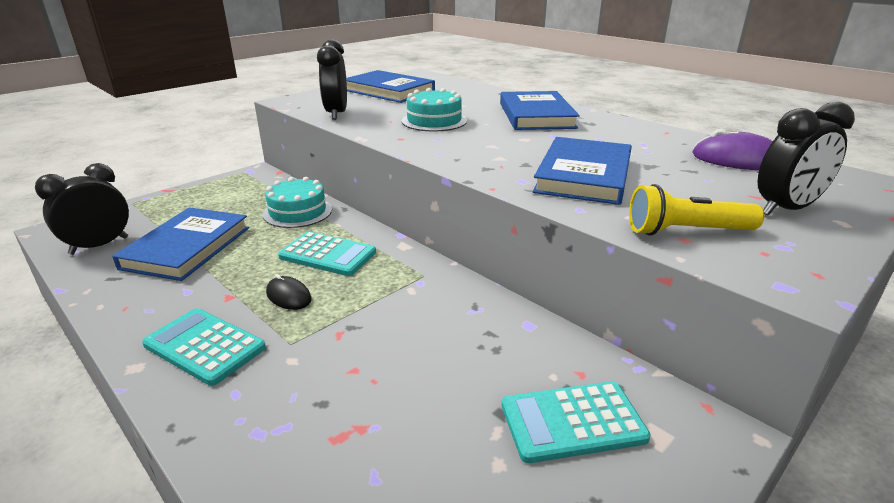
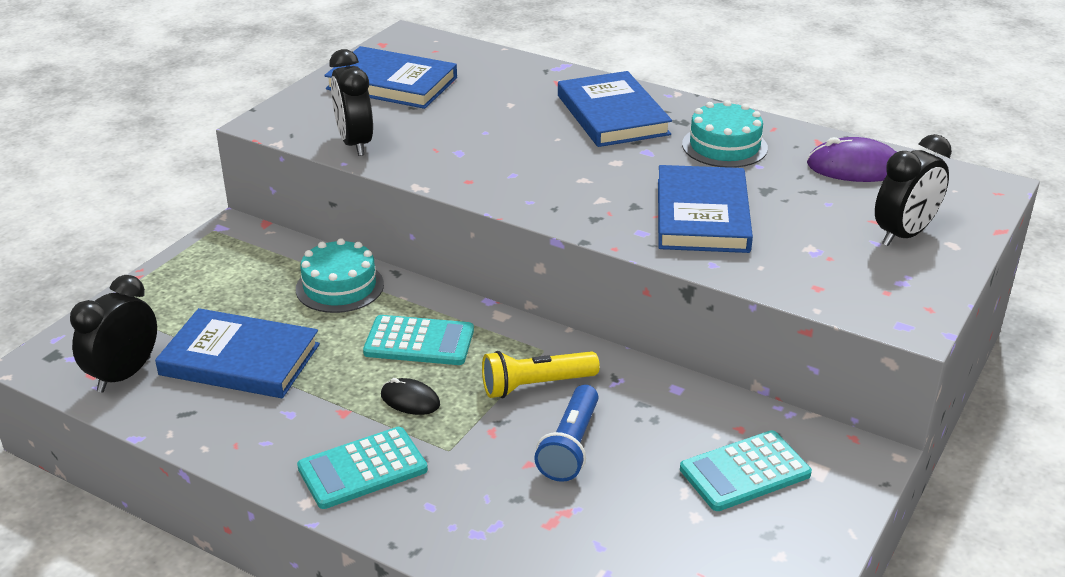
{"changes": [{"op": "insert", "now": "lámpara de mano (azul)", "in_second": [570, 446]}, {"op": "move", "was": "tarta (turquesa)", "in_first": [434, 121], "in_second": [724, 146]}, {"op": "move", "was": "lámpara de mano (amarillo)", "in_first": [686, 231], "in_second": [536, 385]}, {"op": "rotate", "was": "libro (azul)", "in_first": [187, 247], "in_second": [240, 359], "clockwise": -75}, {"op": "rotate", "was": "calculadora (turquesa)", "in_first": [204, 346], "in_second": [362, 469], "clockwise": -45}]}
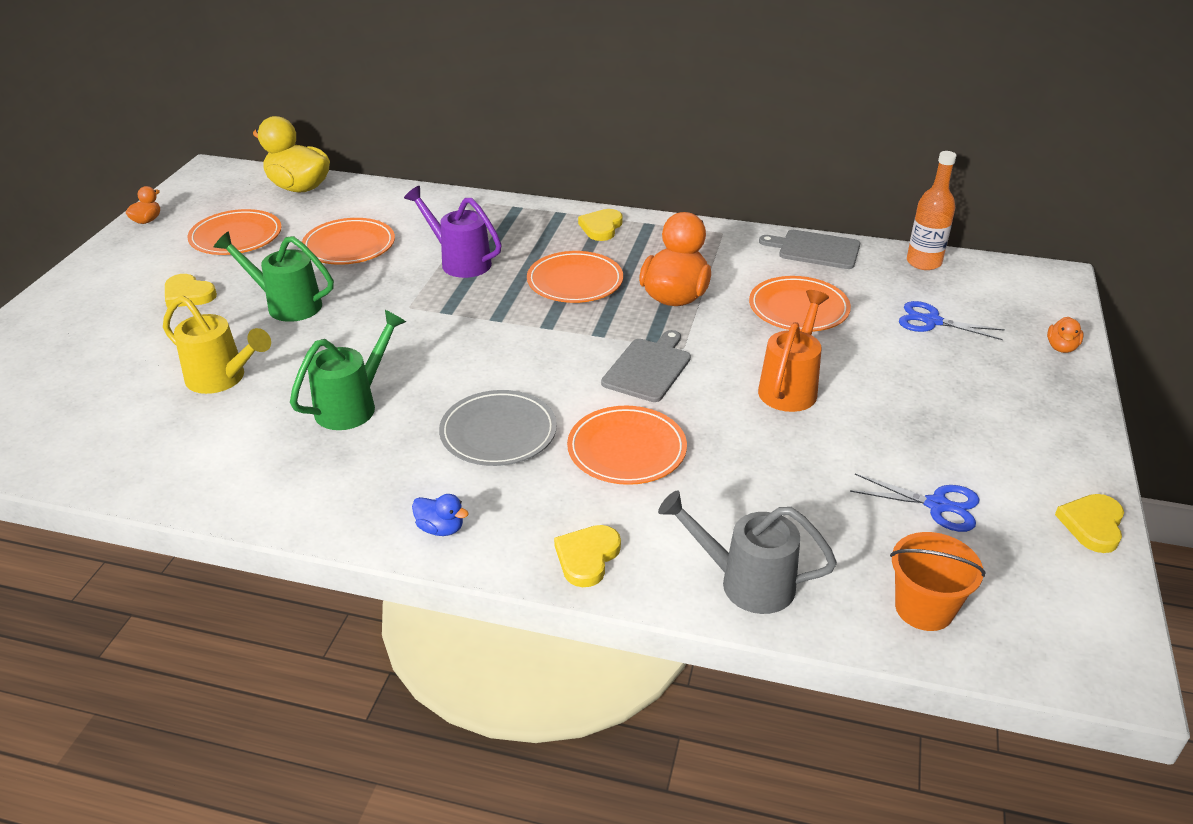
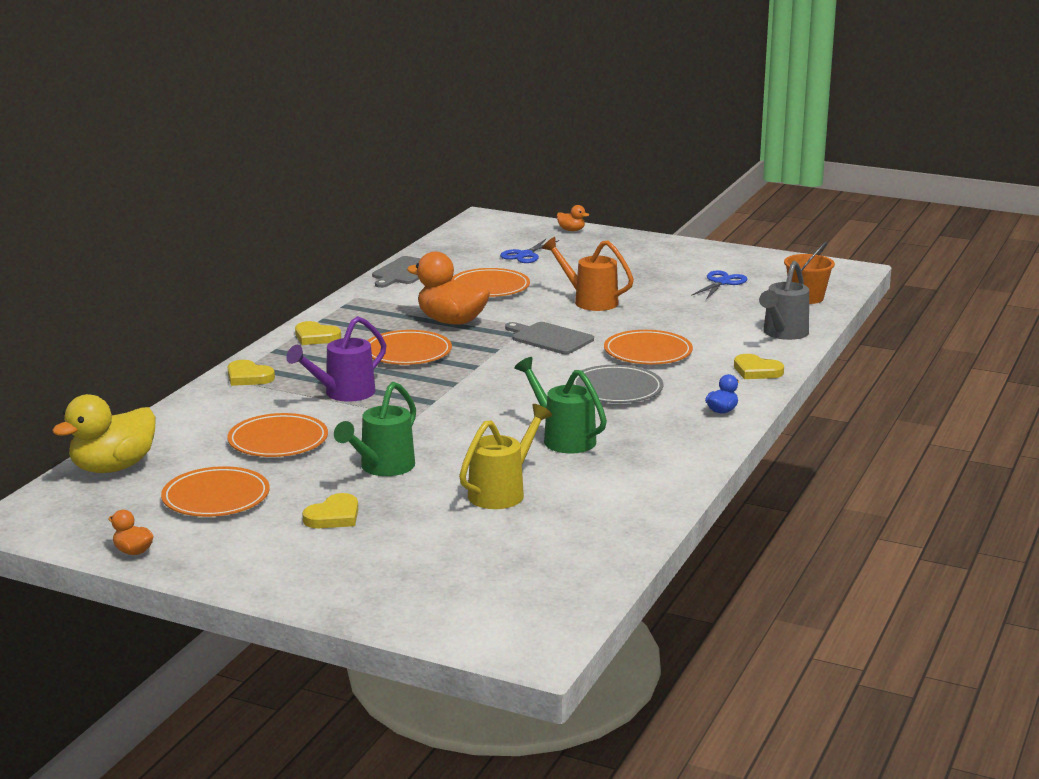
{"changes": [{"op": "delete", "was": "botella (naranja)", "in_first": [923, 262]}, {"op": "move", "was": "corazón (amarillo)", "in_first": [1092, 525], "in_second": [248, 377]}]}
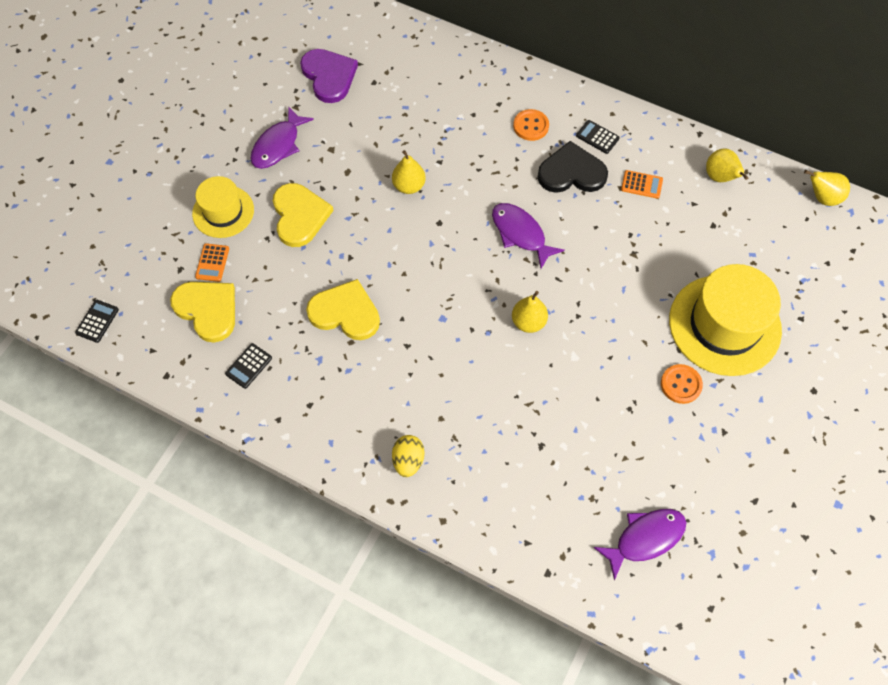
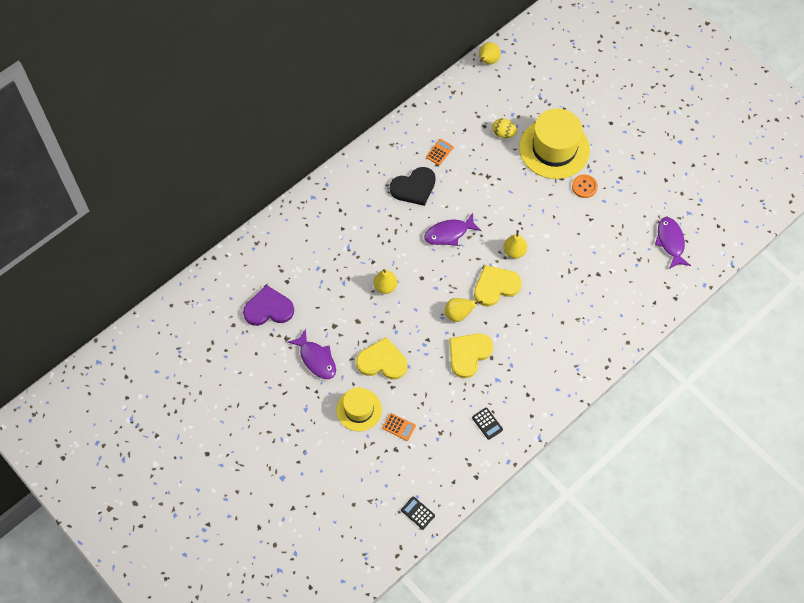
{"changes": [{"op": "delete", "was": "botón (naranja)", "in_first": [531, 126]}, {"op": "delete", "was": "calculadora (negro)", "in_first": [597, 137]}, {"op": "move", "was": "corazón (amarillo)", "in_first": [207, 310], "in_second": [495, 286]}, {"op": "move", "was": "huevo (amarillo)", "in_first": [408, 460], "in_second": [503, 133]}, {"op": "move", "was": "pera (amarillo)", "in_first": [720, 177], "in_second": [458, 314]}, {"op": "rotate", "was": "corazón (negro)", "in_first": [571, 172], "in_second": [414, 187], "clockwise": -135}]}
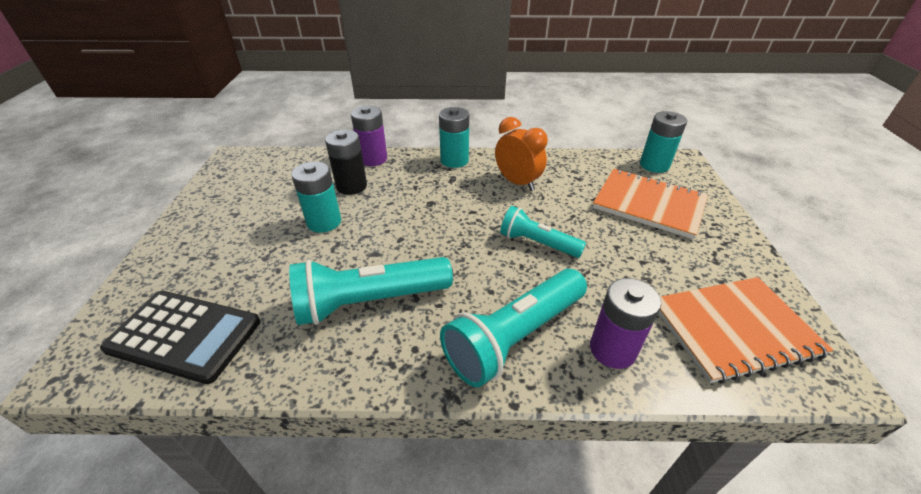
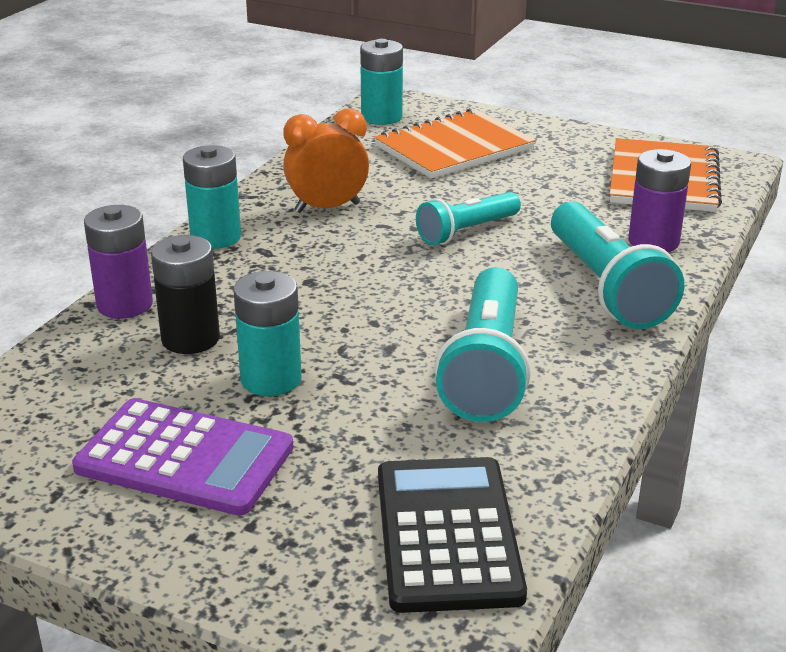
{"changes": [{"op": "insert", "now": "calculadora (morado)", "in_second": [185, 458]}, {"op": "rotate", "was": "calculadora (negro)", "in_first": [184, 335], "in_second": [447, 534], "clockwise": -45}]}
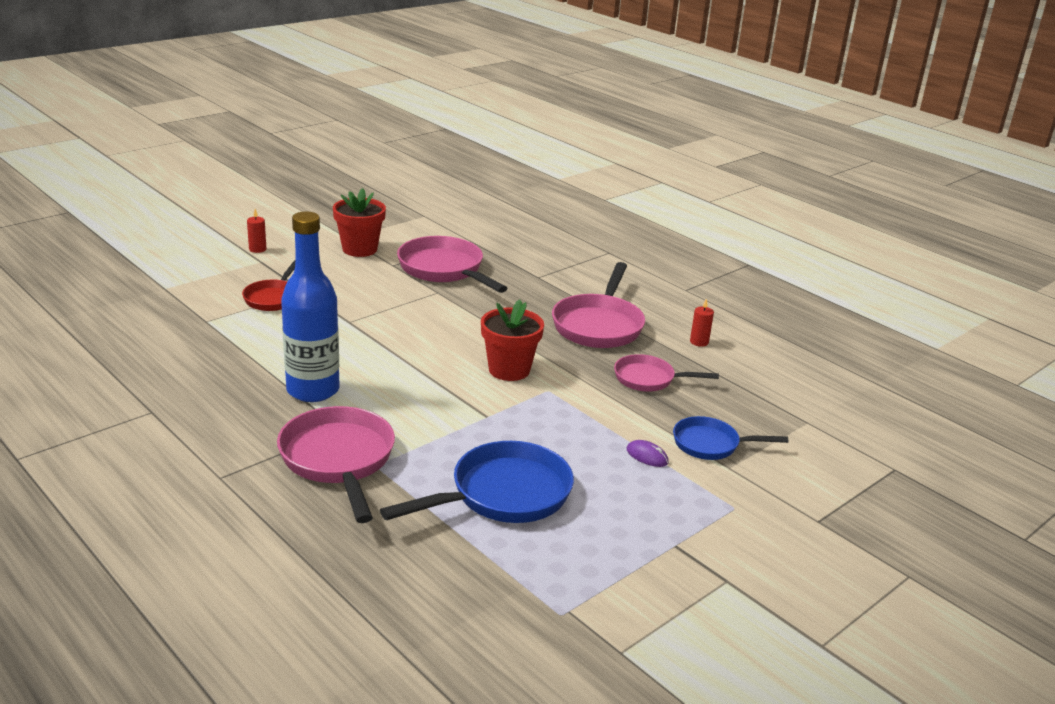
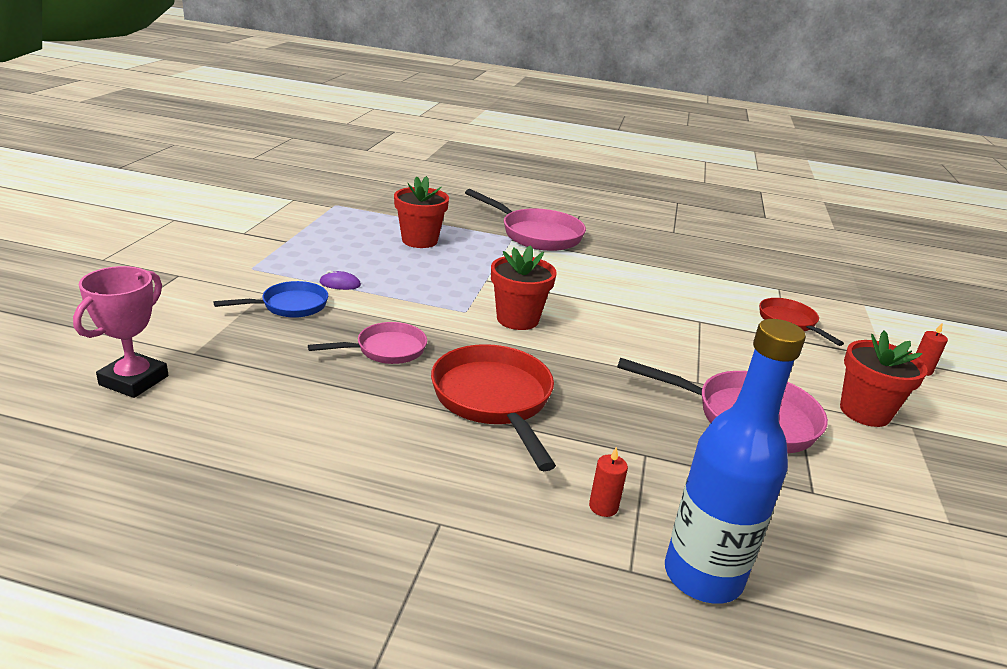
{"changes": [{"op": "insert", "now": "trofeo (rosa)", "in_second": [134, 380]}, {"op": "move", "was": "botella (azul)", "in_first": [313, 390], "in_second": [702, 576]}, {"op": "move", "was": "vela (rojo)", "in_first": [699, 342], "in_second": [603, 507]}, {"op": "replace", "was": "sartén (azul)", "now": "maceta (rojo)", "in_first": [503, 495], "in_second": [419, 240]}, {"op": "recolor", "was": "sartén (rosa)", "now": "sartén (rojo)", "in_first": [599, 325], "in_second": [494, 400]}]}
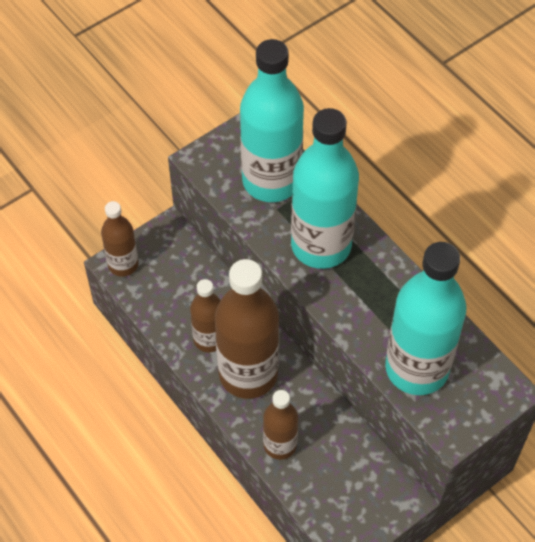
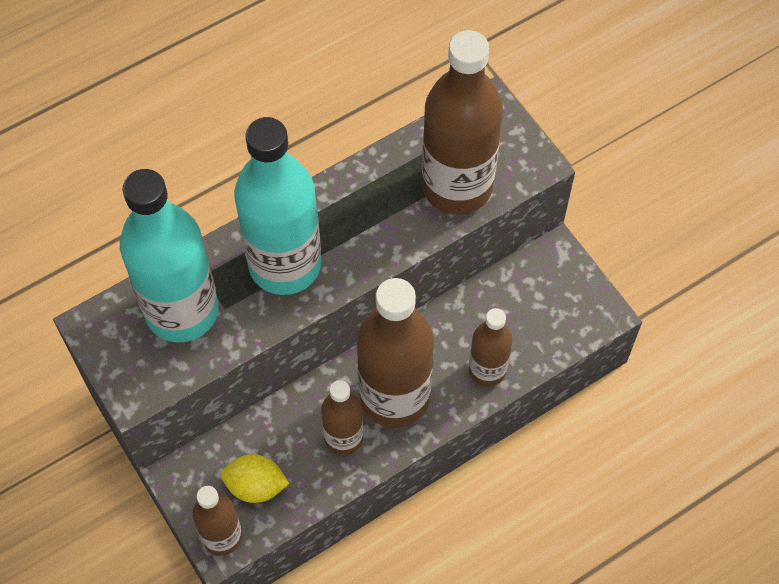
{"changes": [{"op": "insert", "now": "limón (amarillo)", "in_second": [256, 486]}, {"op": "recolor", "was": "botella (turquesa)", "now": "botella (marrón)", "in_first": [417, 368], "in_second": [457, 186]}]}
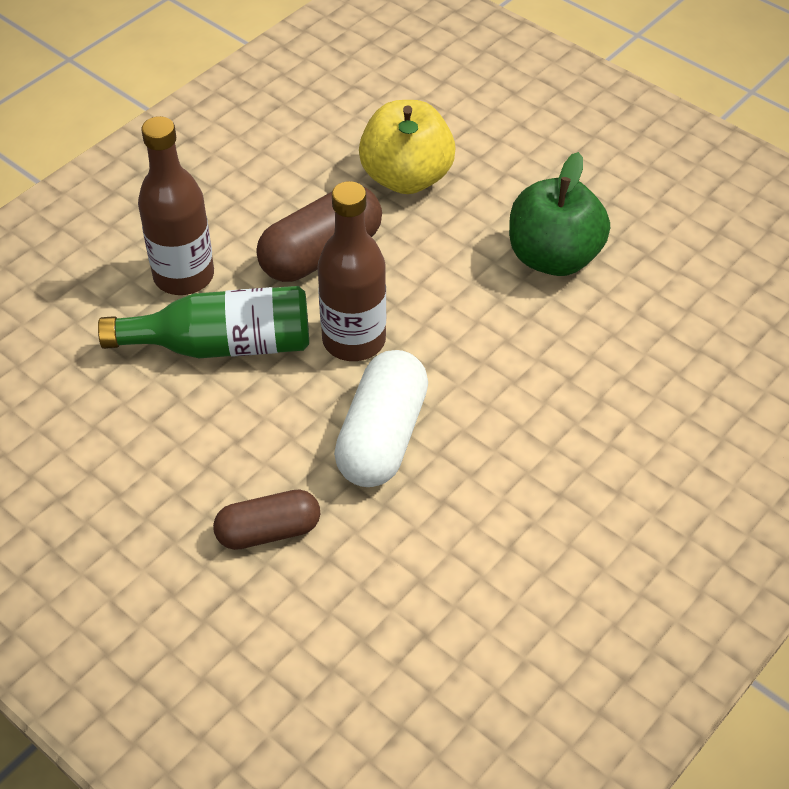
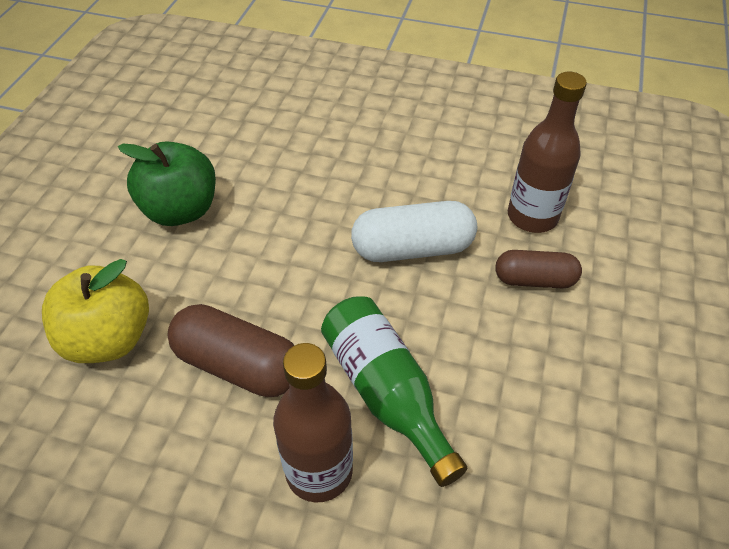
{"changes": [{"op": "move", "was": "botella (marrón)", "in_first": [354, 340], "in_second": [532, 216]}, {"op": "rotate", "was": "cápsula (marrón)", "in_first": [268, 531], "in_second": [534, 280], "clockwise": -45}]}
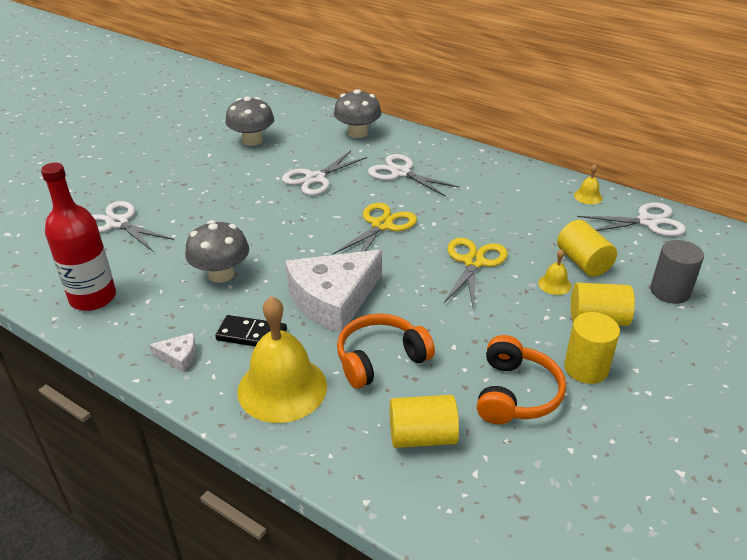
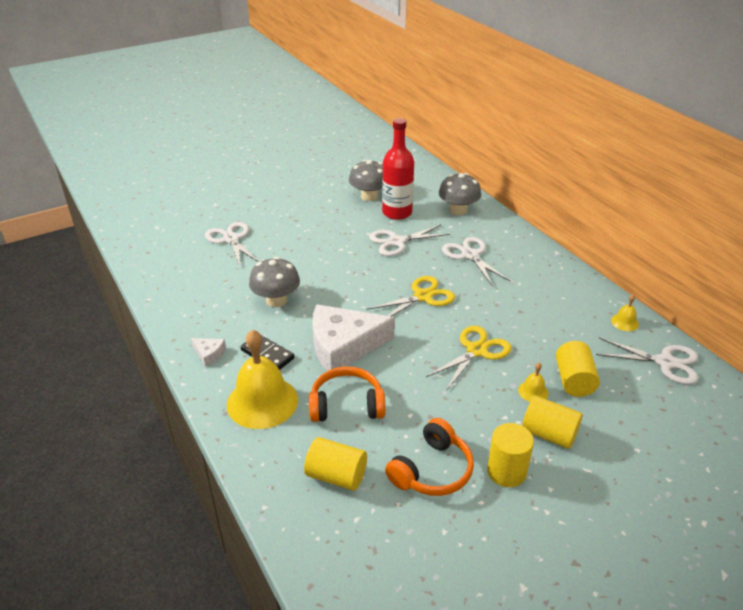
{"changes": [{"op": "delete", "was": "cilindro (gris)", "in_first": [670, 291]}, {"op": "move", "was": "botella (rojo)", "in_first": [93, 298], "in_second": [397, 213]}]}
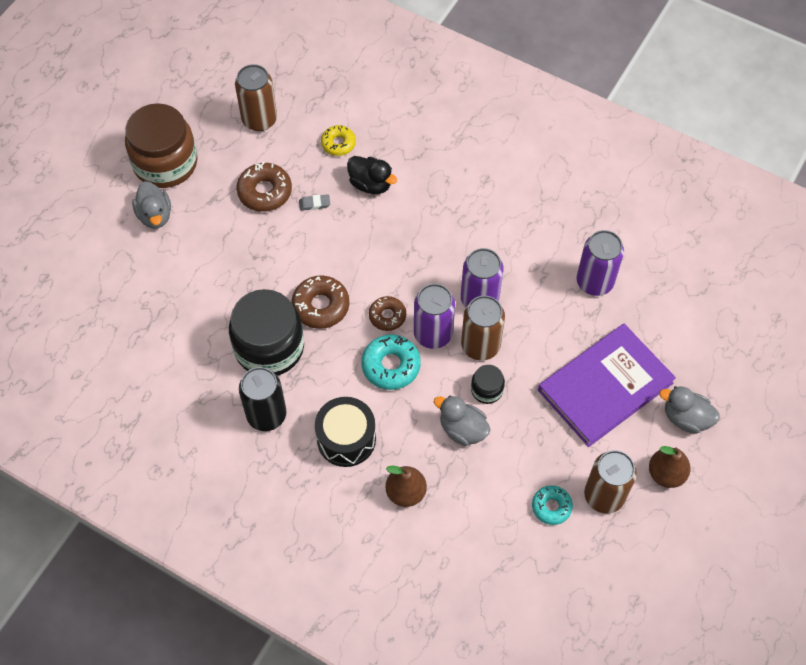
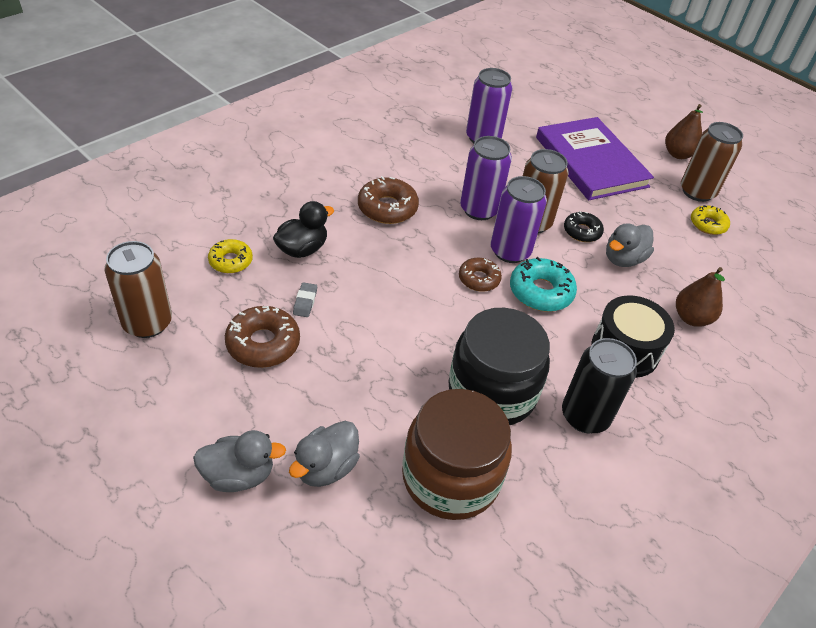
{"changes": [{"op": "move", "was": "tarro (marrón)", "in_first": [165, 163], "in_second": [450, 477]}, {"op": "move", "was": "rosquilla (marrón)", "in_first": [321, 306], "in_second": [387, 208]}, {"op": "move", "was": "pato (gris)", "in_first": [686, 418], "in_second": [326, 467]}, {"op": "replace", "was": "tarro (negro)", "now": "rosquilla (negro)", "in_first": [487, 390], "in_second": [582, 231]}, {"op": "recolor", "was": "rosquilla (turquesa)", "now": "rosquilla (amarillo)", "in_first": [551, 507], "in_second": [708, 224]}]}
